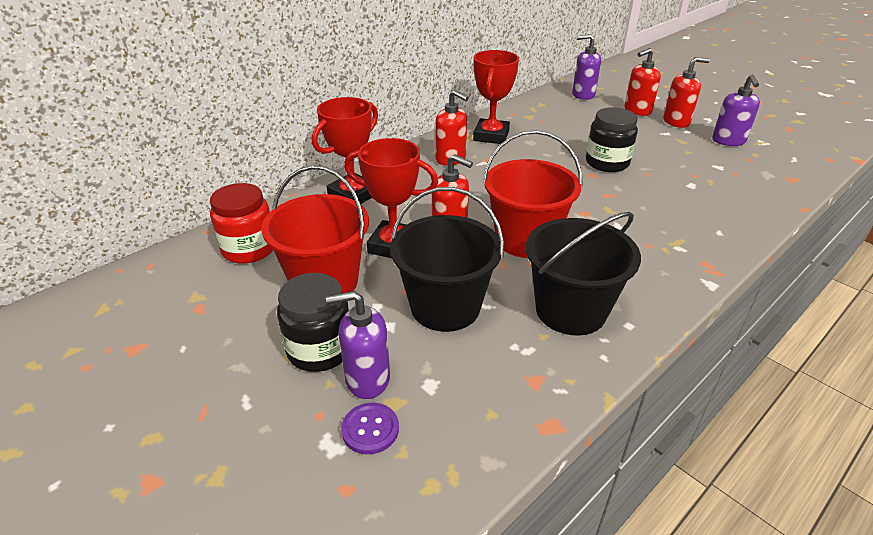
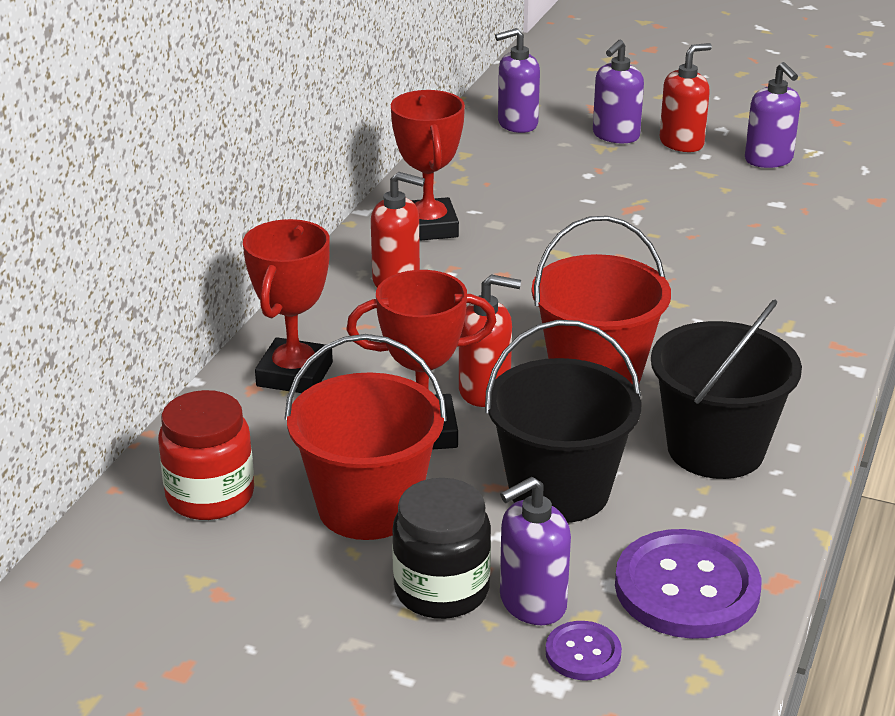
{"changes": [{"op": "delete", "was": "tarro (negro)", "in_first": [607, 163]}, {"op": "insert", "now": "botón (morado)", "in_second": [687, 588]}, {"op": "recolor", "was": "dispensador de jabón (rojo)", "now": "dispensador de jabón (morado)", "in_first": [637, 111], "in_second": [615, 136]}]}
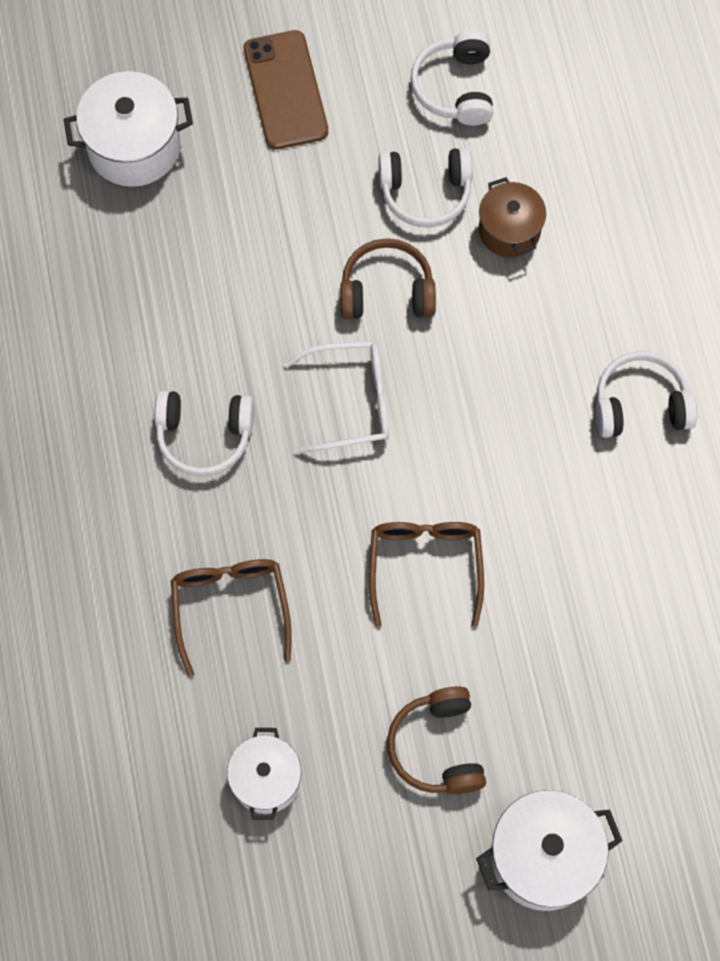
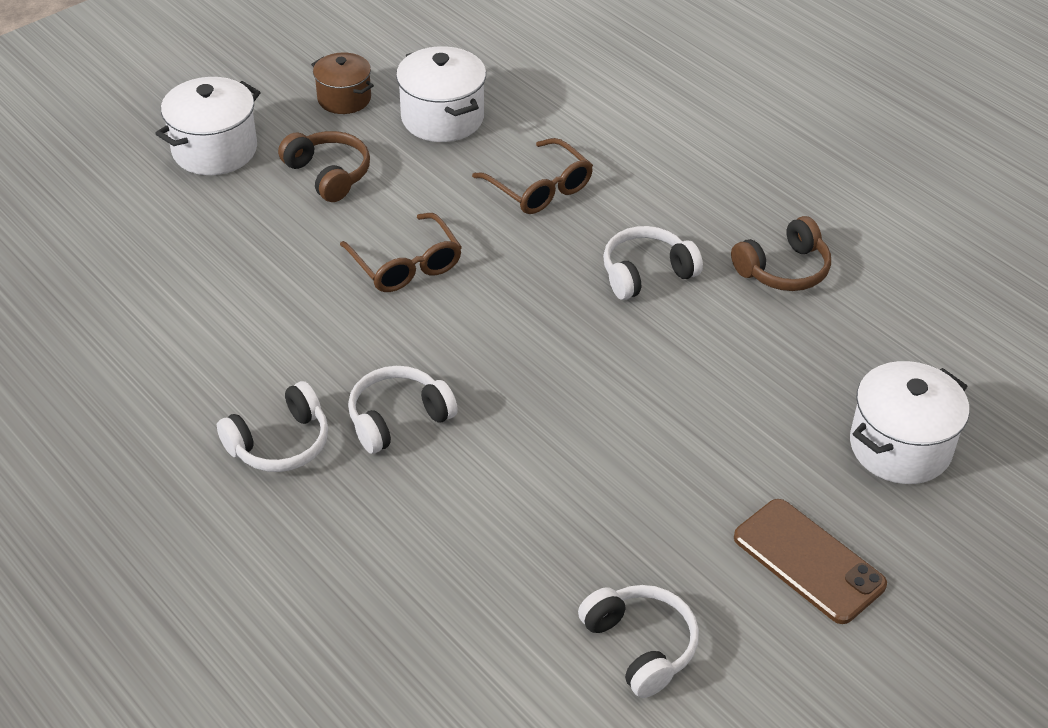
{"changes": [{"op": "delete", "was": "gafas (blanco)", "in_first": [350, 402]}, {"op": "move", "was": "auriculares (marrón)", "in_first": [387, 291], "in_second": [783, 269]}, {"op": "move", "was": "auriculares (blanco)", "in_first": [425, 192], "in_second": [398, 418]}, {"op": "move", "was": "olla (marrón)", "in_first": [509, 230], "in_second": [344, 99]}, {"op": "resize", "was": "olla (blanco)", "in_first": [266, 780], "in_second": [442, 118], "ratio": 1.52}]}
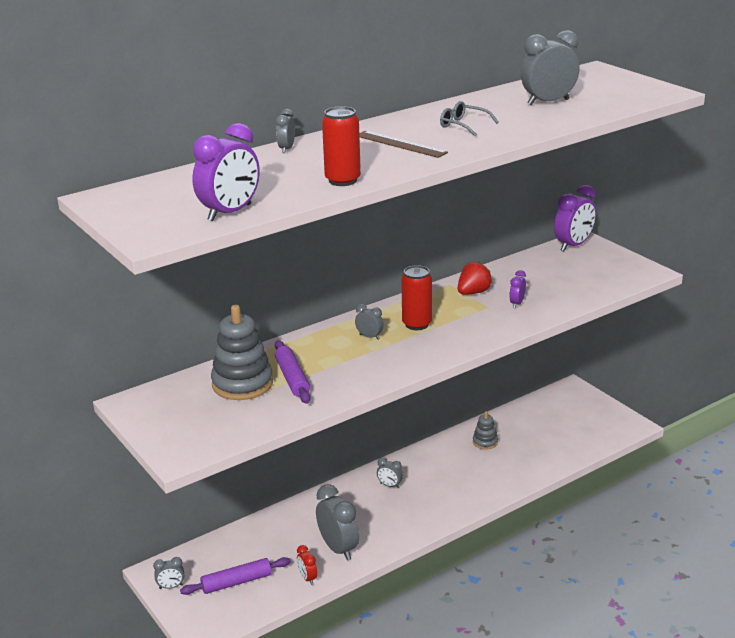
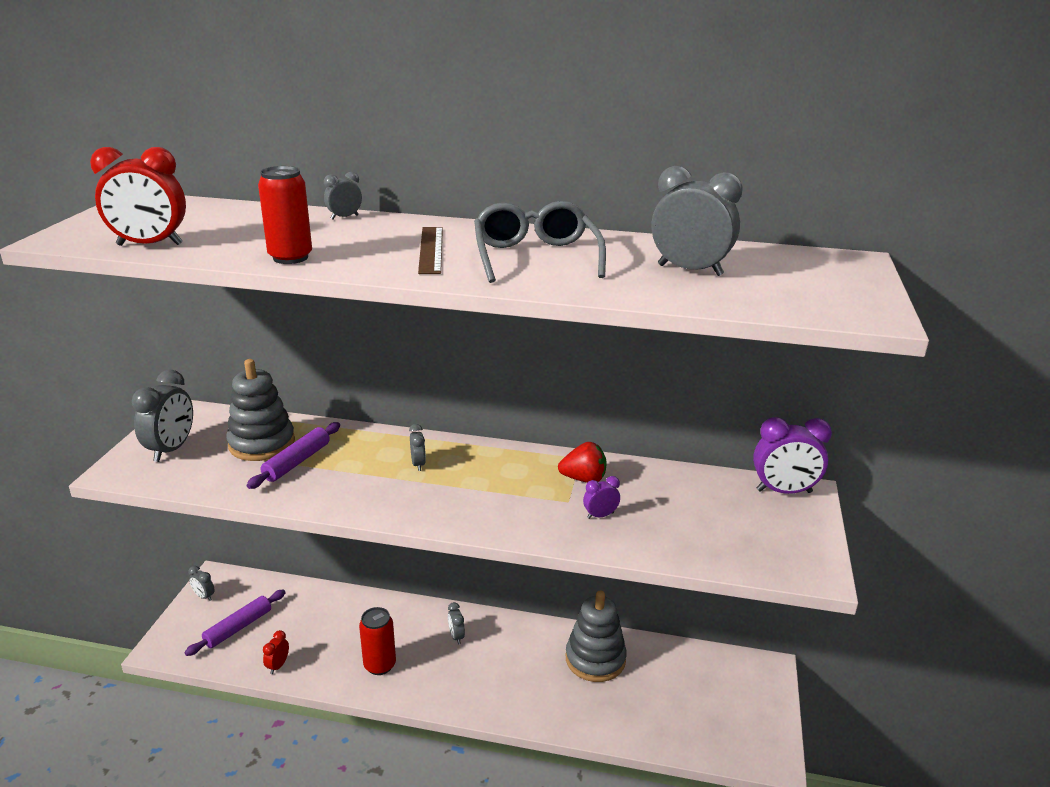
{"changes": [{"op": "move", "was": "despertador (gris)", "in_first": [338, 548], "in_second": [171, 449]}, {"op": "move", "was": "lata (rojo)", "in_first": [417, 324], "in_second": [380, 665]}, {"op": "recolor", "was": "despertador (morado)", "now": "despertador (rojo)", "in_first": [230, 213], "in_second": [150, 245]}, {"op": "rotate", "was": "rodillo (morado)", "in_first": [236, 582], "in_second": [238, 627], "clockwise": -75}, {"op": "resize", "was": "gafas (gris)", "in_first": [463, 125], "in_second": [535, 257], "ratio": 1.83}, {"op": "resize", "was": "juguete apilable (gris)", "in_first": [485, 442], "in_second": [595, 659], "ratio": 1.96}]}
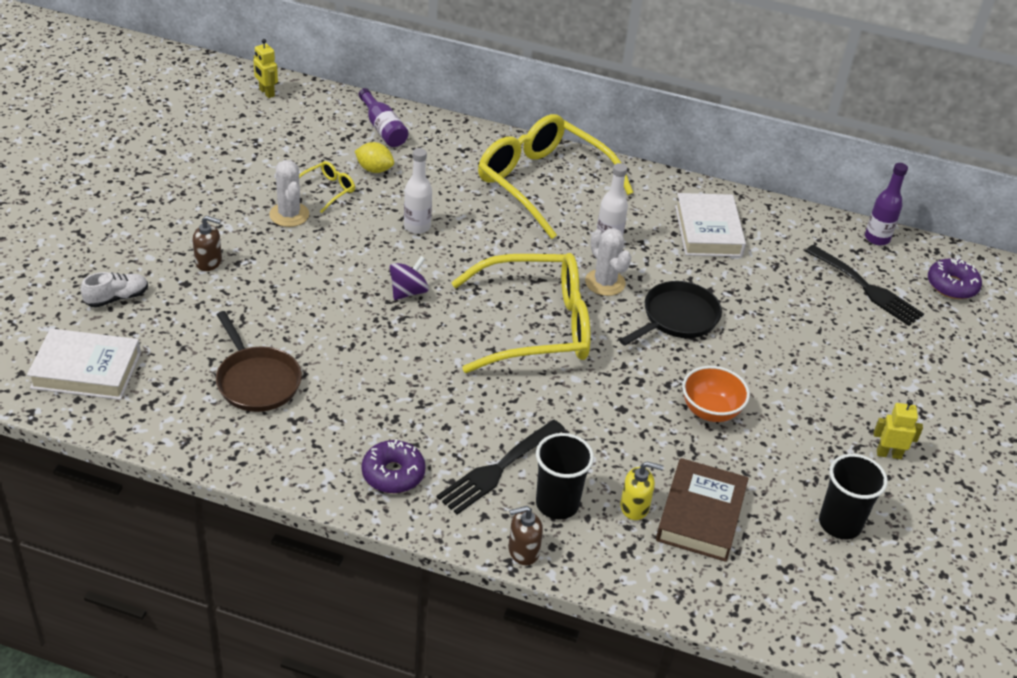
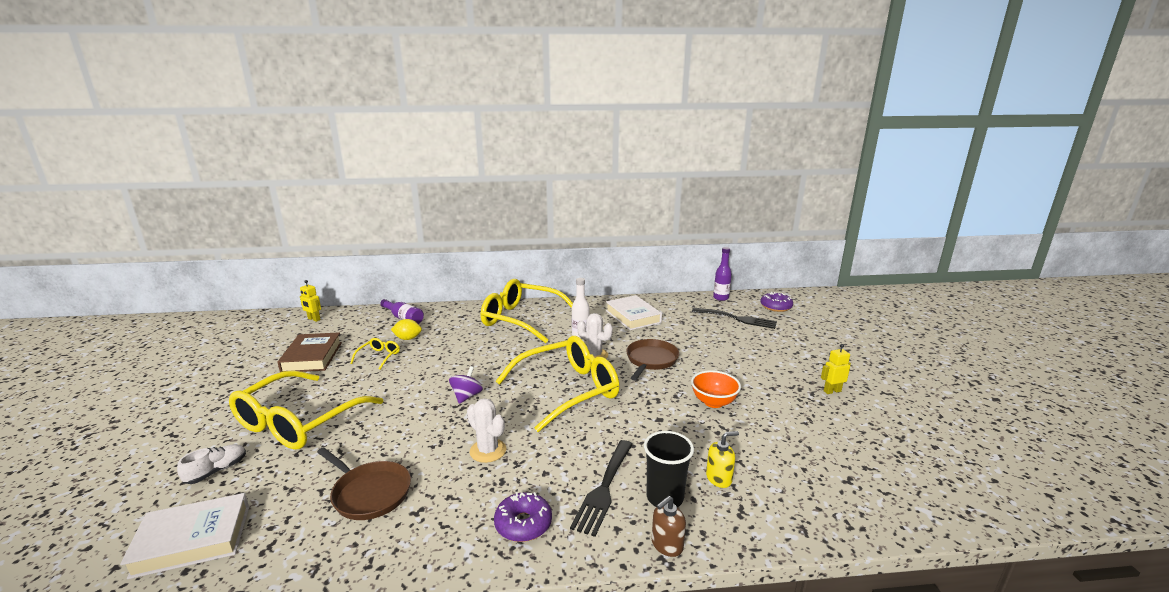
{"changes": [{"op": "delete", "was": "botella (blanco)", "in_first": [417, 226]}, {"op": "delete", "was": "vaso (negro)", "in_first": [840, 524]}, {"op": "move", "was": "cactus (blanco)", "in_first": [289, 215], "in_second": [488, 451]}, {"op": "move", "was": "libro (marrón)", "in_first": [701, 515], "in_second": [312, 357]}, {"op": "replace", "was": "dispensador de jabón (marrón)", "now": "gafas (amarillo)", "in_first": [209, 262], "in_second": [298, 422]}, {"op": "recolor", "was": "sartén (negro)", "now": "sartén (marrón)", "in_first": [677, 318], "in_second": [651, 360]}]}
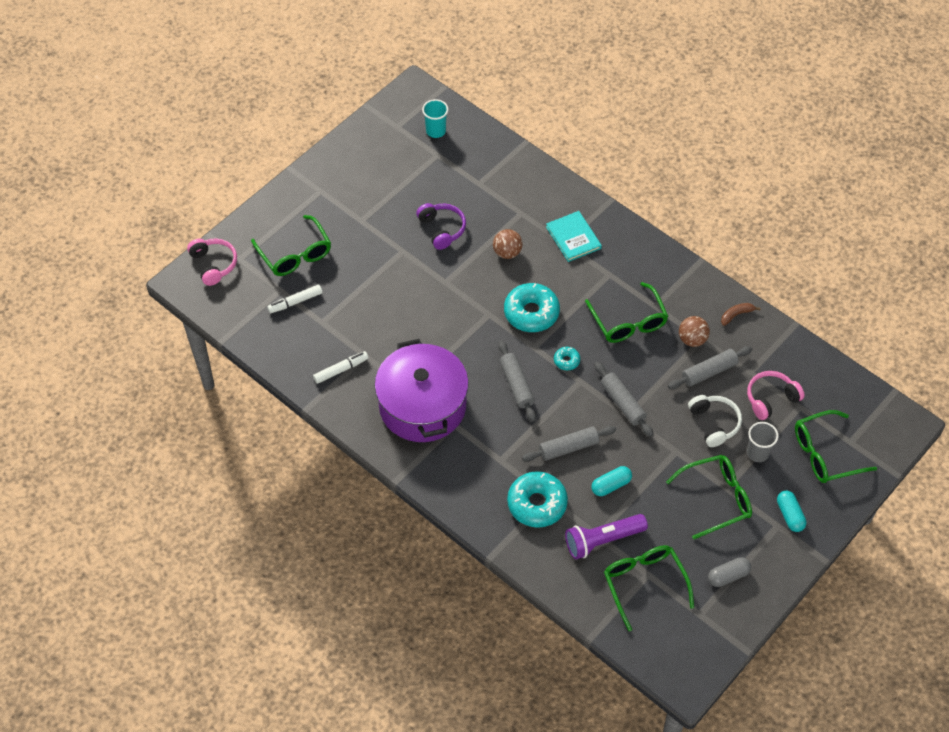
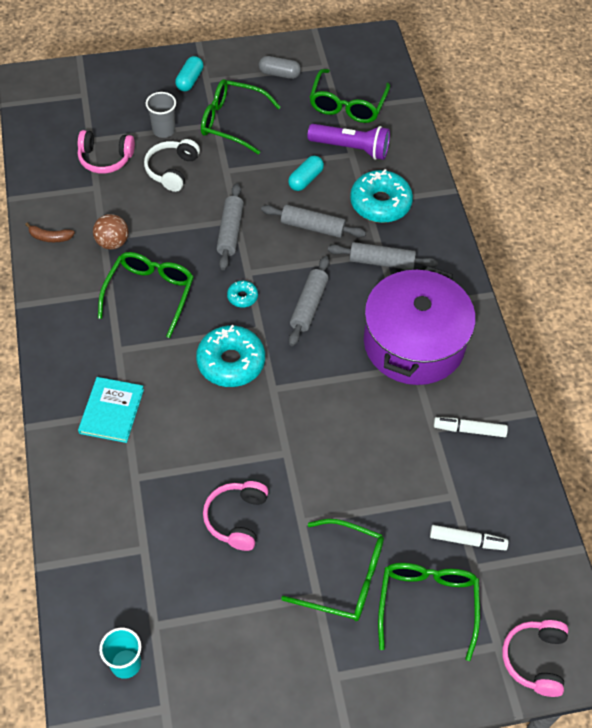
{"changes": [{"op": "delete", "was": "pelota (marrón)", "in_first": [507, 252]}, {"op": "move", "was": "rodillo (gris)", "in_first": [709, 372], "in_second": [381, 262]}, {"op": "move", "was": "gafas (verde)", "in_first": [825, 454], "in_second": [344, 577]}, {"op": "recolor", "was": "auriculares (morado)", "now": "auriculares (rosa)", "in_first": [442, 229], "in_second": [236, 518]}, {"op": "rotate", "was": "cápsula (turquesa)", "in_first": [611, 485], "in_second": [305, 179], "clockwise": -60}]}
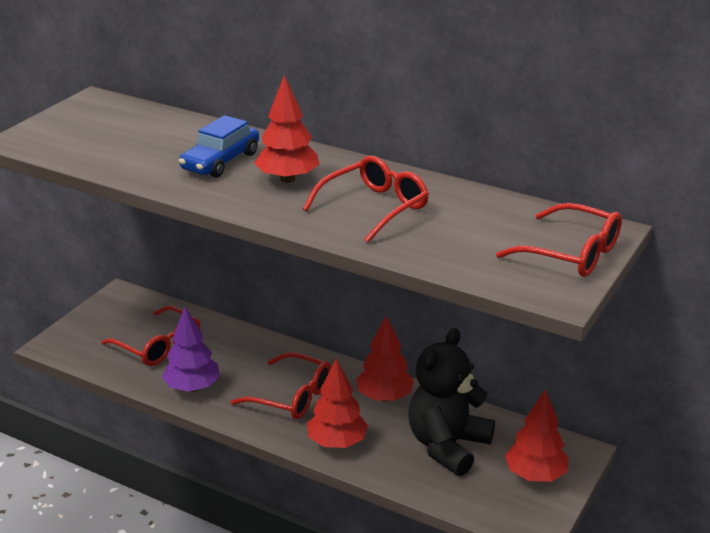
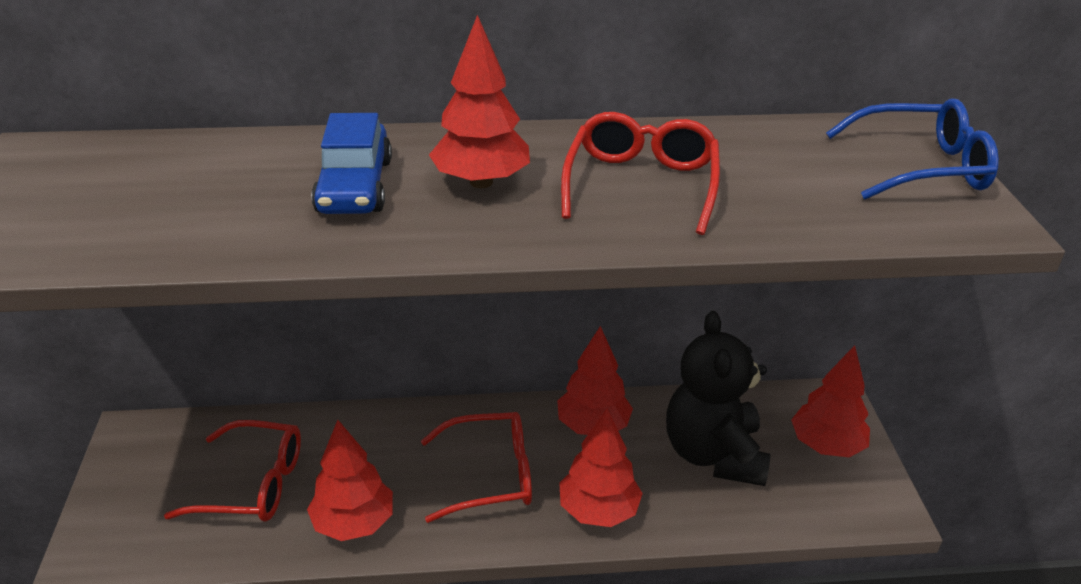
{"changes": [{"op": "recolor", "was": "árbol (morado)", "now": "árbol (rojo)", "in_first": [192, 387], "in_second": [353, 523]}, {"op": "recolor", "was": "gafas (rojo)", "now": "gafas (azul)", "in_first": [571, 254], "in_second": [921, 167]}]}
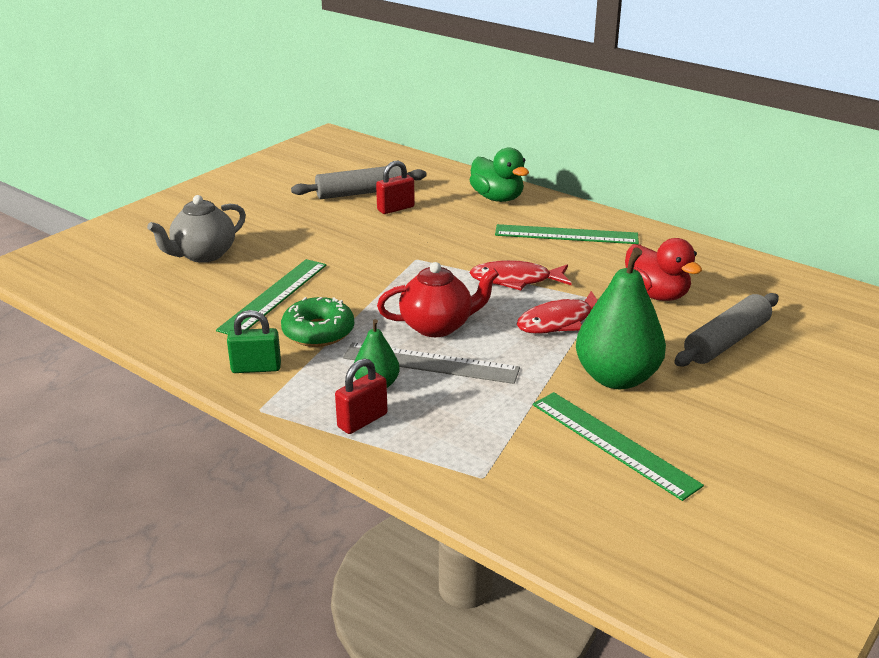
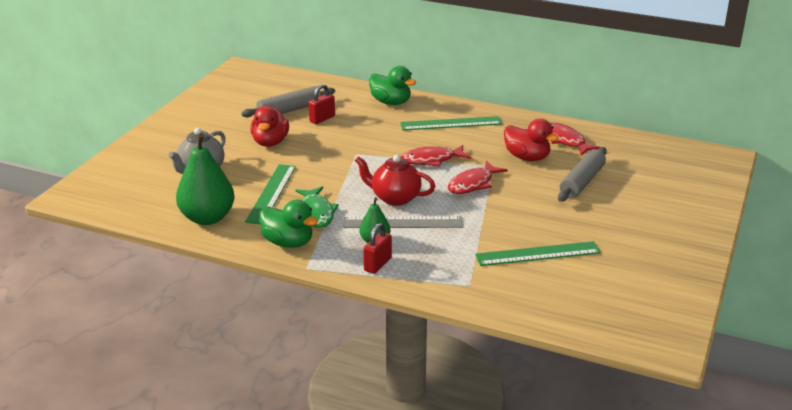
{"changes": [{"op": "insert", "now": "pato (rojo)", "in_second": [270, 142]}, {"op": "insert", "now": "pez (rojo)", "in_second": [565, 141]}, {"op": "move", "was": "pera (verde)", "in_first": [616, 378], "in_second": [207, 218]}, {"op": "replace", "was": "candado (verde)", "now": "pato (verde)", "in_first": [256, 368], "in_second": [288, 242]}, {"op": "replace", "was": "rosquilla (verde)", "now": "pez (verde)", "in_first": [318, 332], "in_second": [316, 213]}, {"op": "rotate", "was": "tetera (rojo)", "in_first": [437, 326], "in_second": [395, 198], "clockwise": -135}, {"op": "rotate", "was": "regla (verde)", "in_first": [613, 443], "in_second": [538, 254], "clockwise": -45}]}
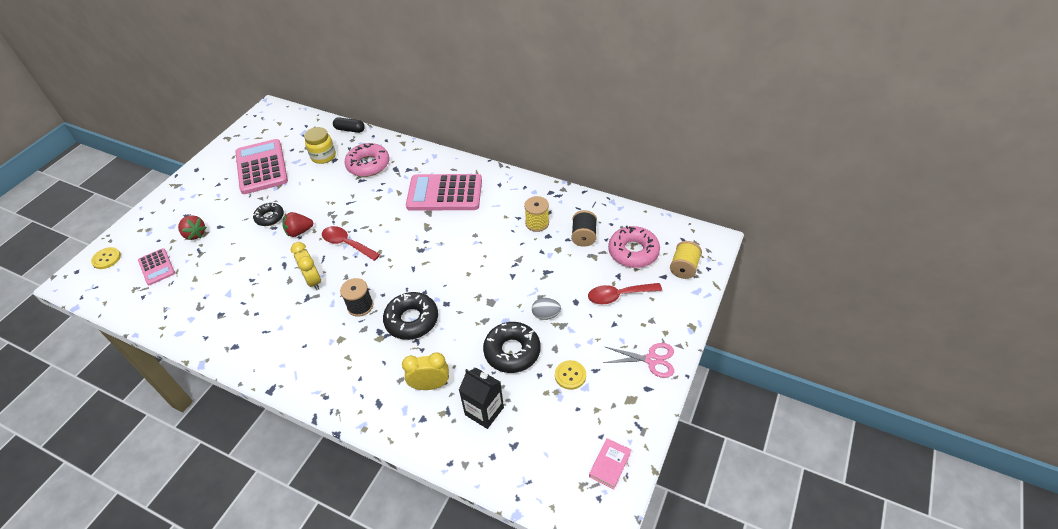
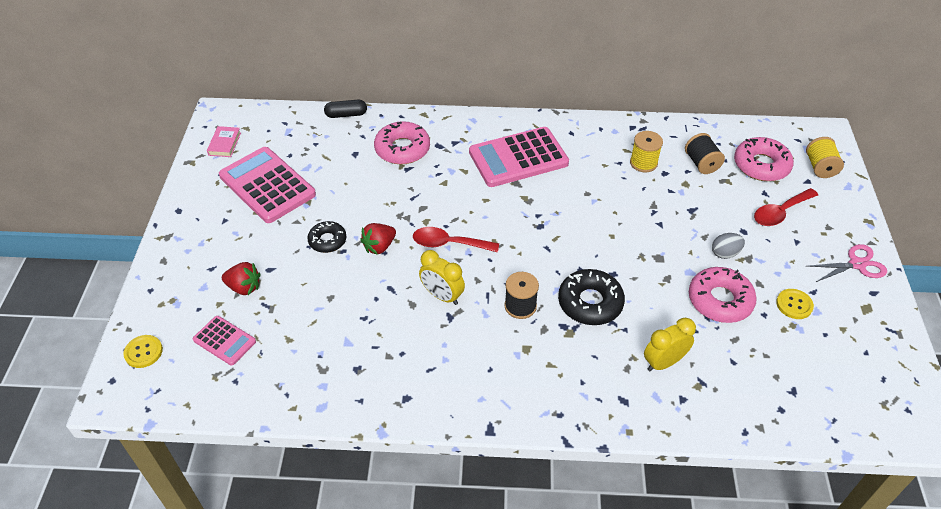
{"changes": [{"op": "delete", "was": "tarro (amarillo)", "in_first": [323, 156]}, {"op": "delete", "was": "cartón de leche (negro)", "in_first": [484, 411]}, {"op": "move", "was": "libro (rosa)", "in_first": [610, 464], "in_second": [225, 144]}, {"op": "recolor", "was": "rosquilla (negro)", "now": "rosquilla (rosa)", "in_first": [512, 351], "in_second": [720, 300]}]}
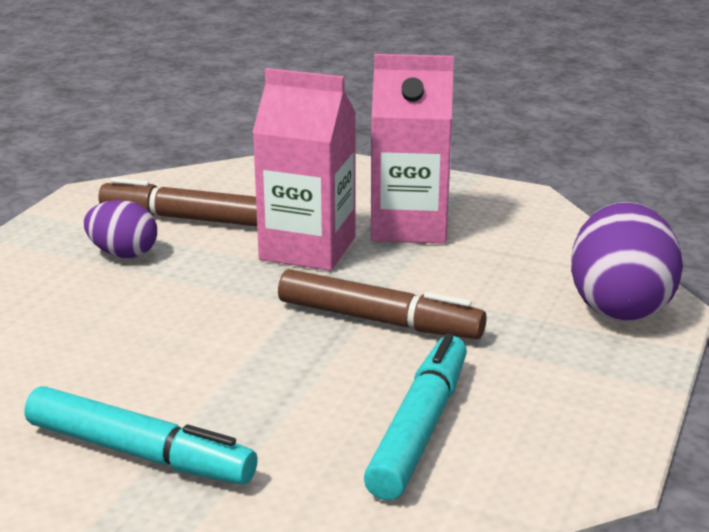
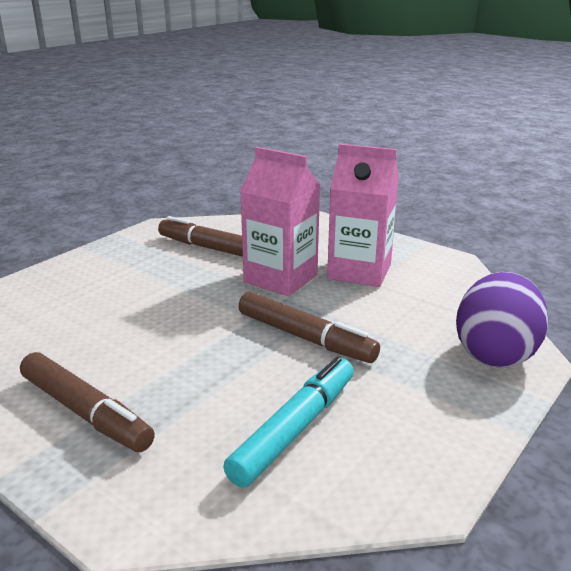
{"changes": [{"op": "delete", "was": "huevo (morado)", "in_first": [123, 254]}, {"op": "recolor", "was": "rotulador (turquesa)", "now": "rotulador (marrón)", "in_first": [139, 453], "in_second": [85, 412]}]}
